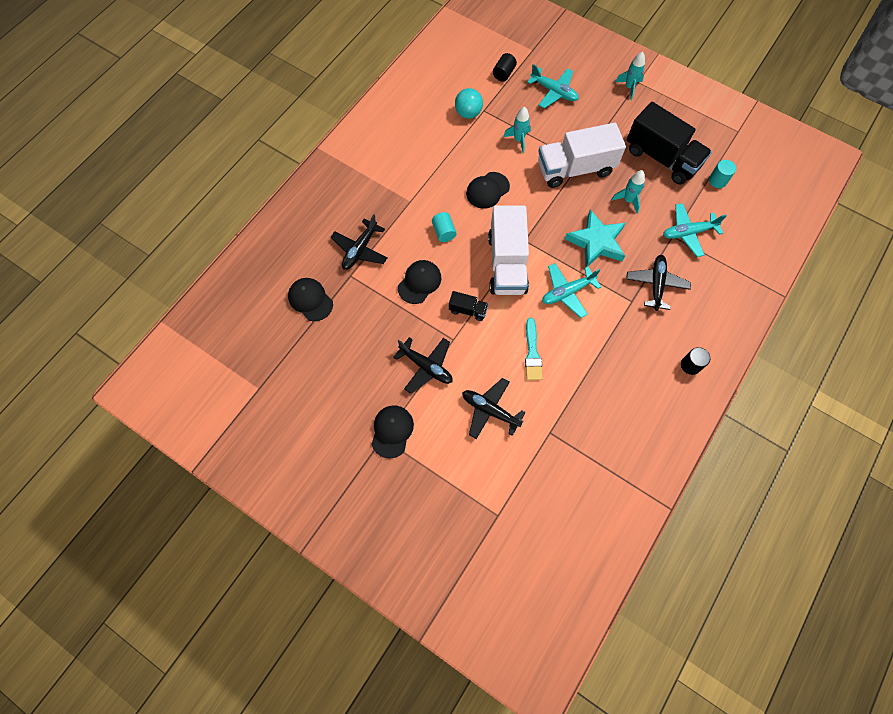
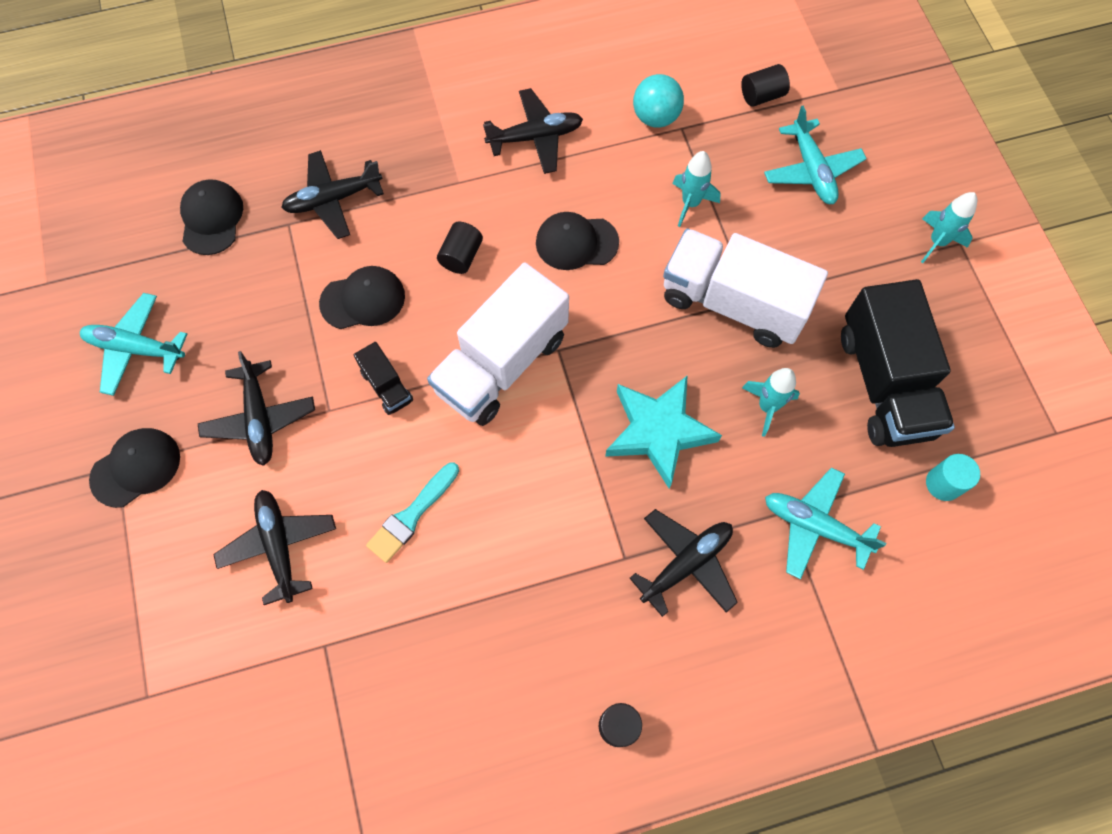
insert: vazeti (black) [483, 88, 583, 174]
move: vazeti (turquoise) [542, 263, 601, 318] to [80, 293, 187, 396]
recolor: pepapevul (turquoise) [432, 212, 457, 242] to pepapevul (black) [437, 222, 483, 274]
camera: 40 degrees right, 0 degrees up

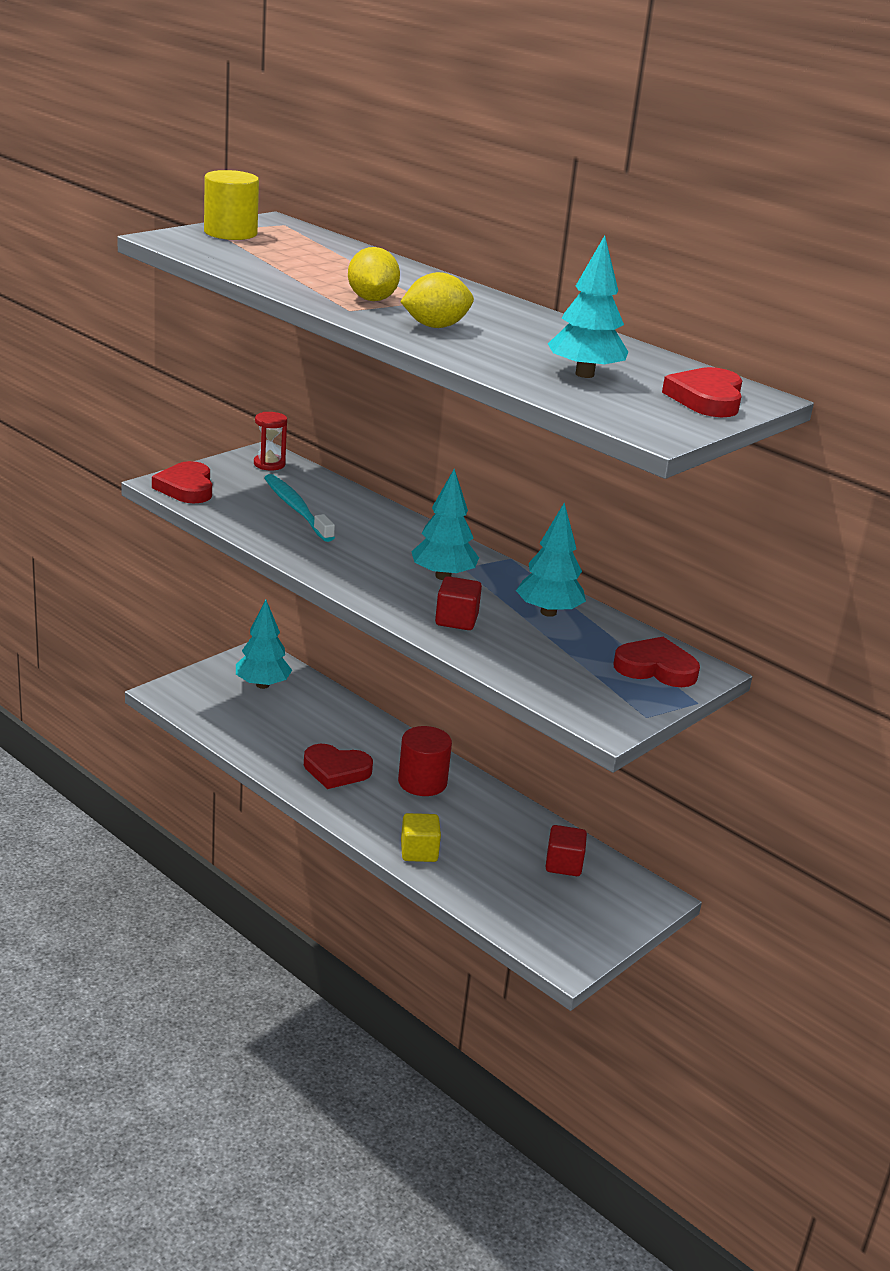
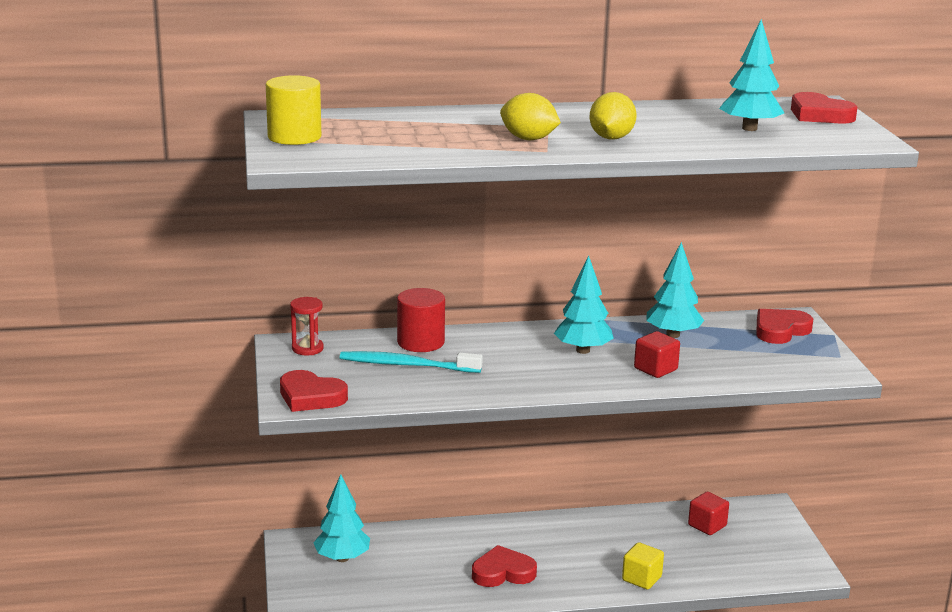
move: pepapevul (red) [398, 726, 452, 796] to [397, 288, 445, 352]
rotate: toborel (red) [304, 744, 373, 789] = [472, 545, 537, 587] 150 degrees counterclockwise
camera: 50 degrees left, 5 degrees down

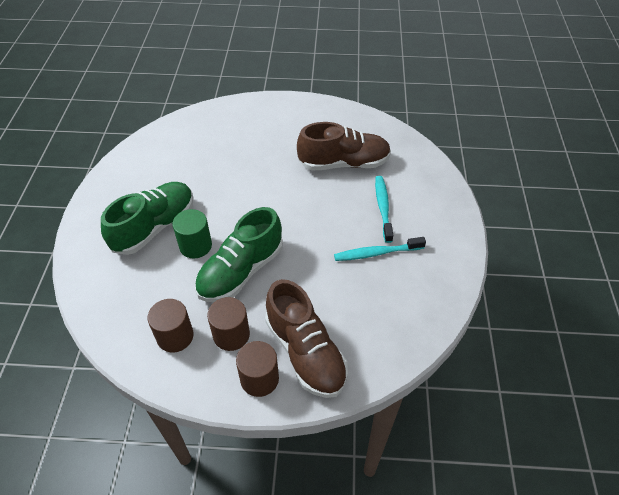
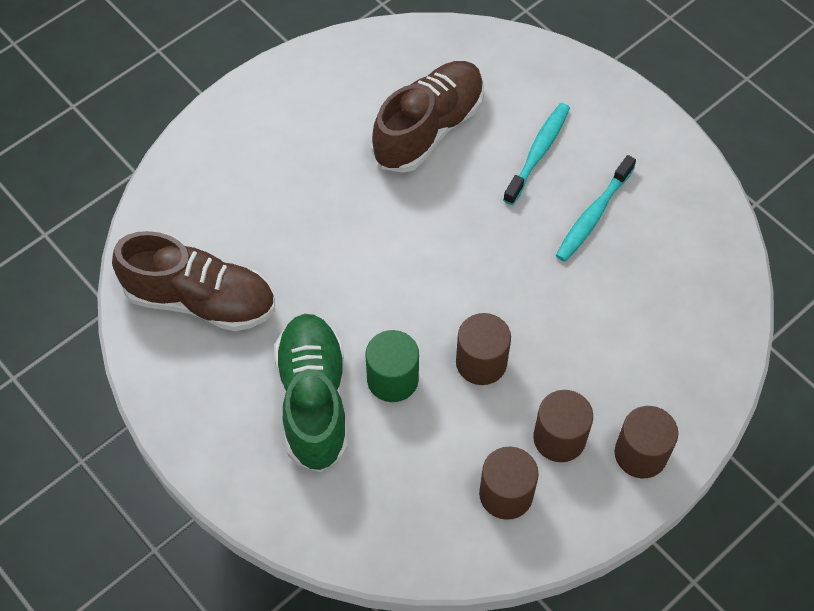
move: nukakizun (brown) [265, 279, 348, 398] to [112, 231, 275, 331]
replace: nukakizun (green) [195, 207, 283, 302] to pepapevul (brown) [456, 313, 511, 385]
rotate: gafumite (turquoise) [375, 176, 393, 243] = [503, 103, 570, 205] 75 degrees clockwise
camera: 45 degrees left, 10 degrees up

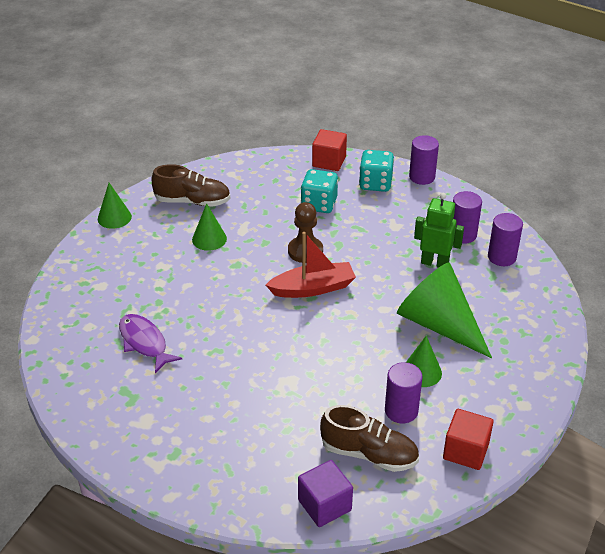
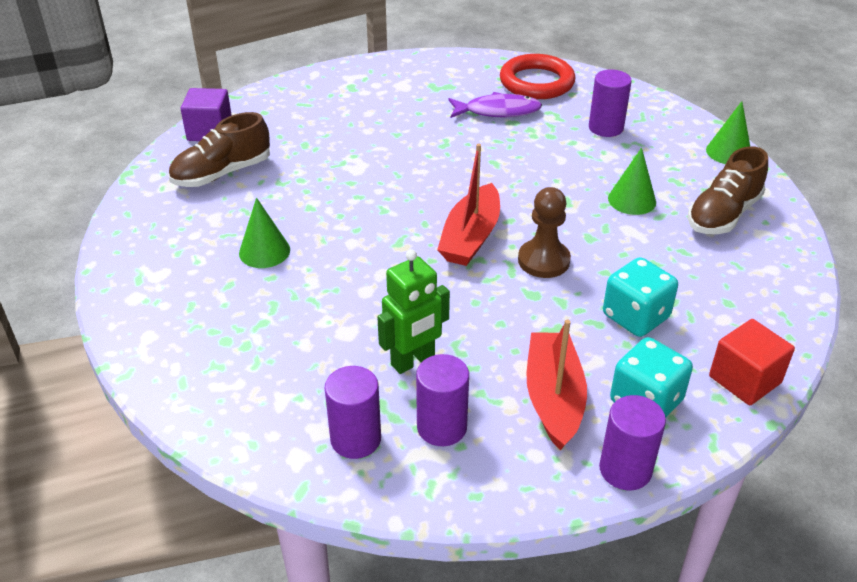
delete: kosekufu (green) [397, 262, 492, 358]; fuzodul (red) [443, 409, 494, 470]
insert: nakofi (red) [500, 54, 575, 99]; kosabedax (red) [527, 319, 587, 450]
move: pepapevul (purple) [385, 362, 423, 423] to [589, 69, 632, 137]
camera: 125 degrees right, 0 degrees up

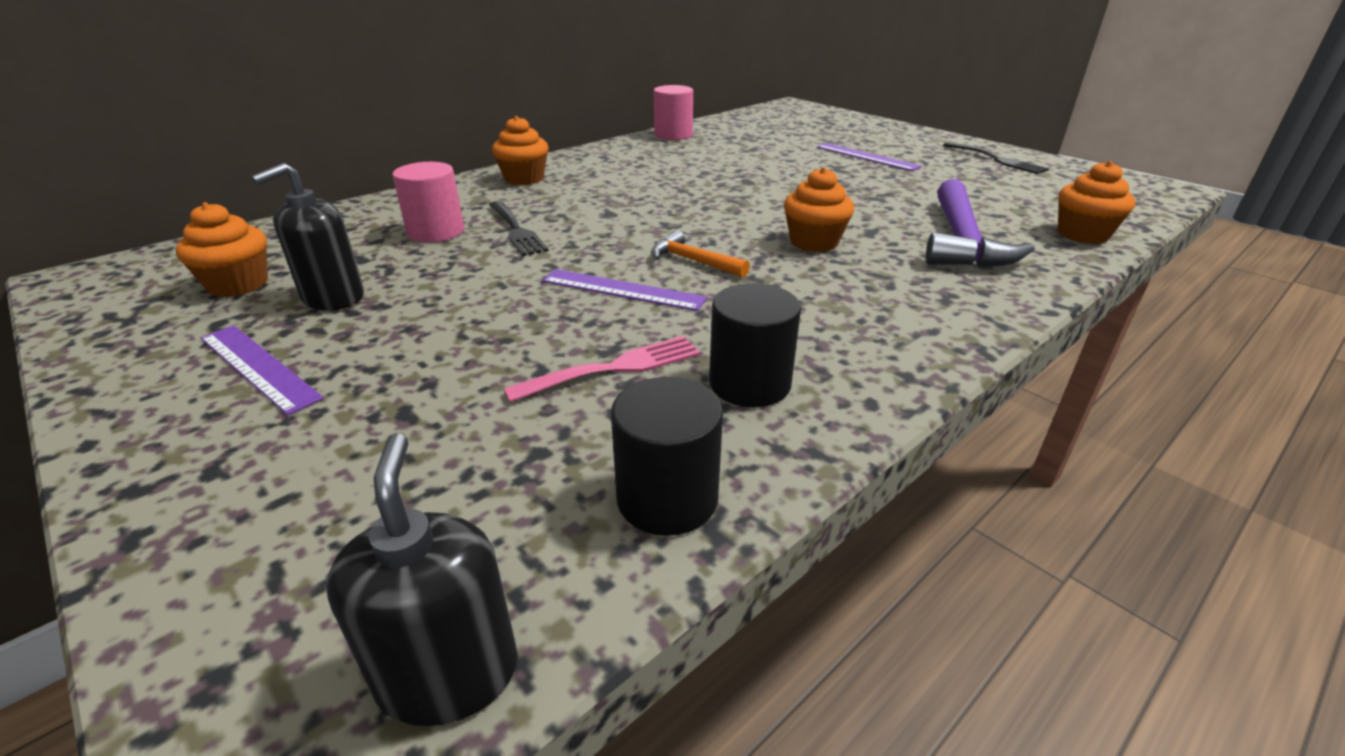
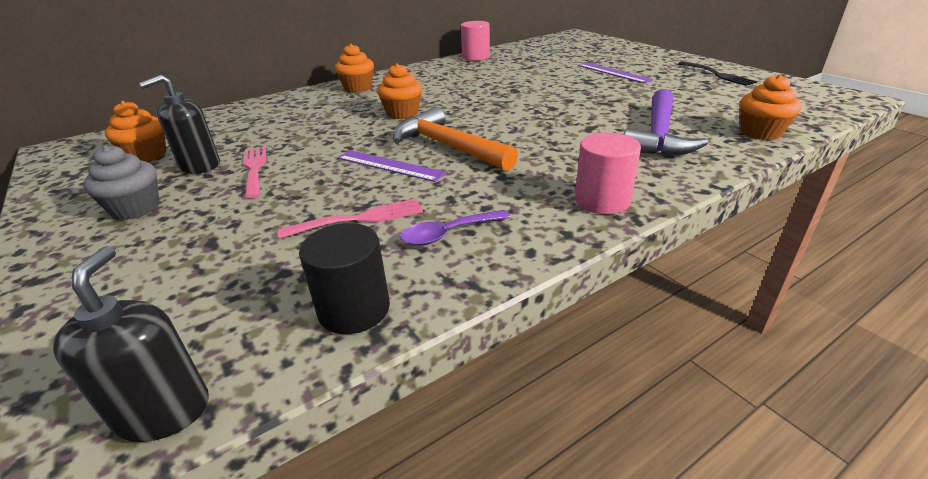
delete: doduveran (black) [489, 201, 549, 256]
insert: doduveran (pink) [244, 146, 266, 199]
move: pepapevul (pink) [392, 162, 464, 242] to [575, 133, 641, 214]; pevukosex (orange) [784, 167, 854, 252] to [377, 63, 422, 119]
replace: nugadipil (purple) [200, 325, 324, 415] to pevukosex (grey) [83, 145, 159, 220]; pepapevul (black) [709, 283, 801, 407] to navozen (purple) [400, 210, 510, 246]
resize: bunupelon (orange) [651, 230, 750, 278] = [393, 107, 518, 171] x1.86
camera: 10 degrees right, 0 degrees up

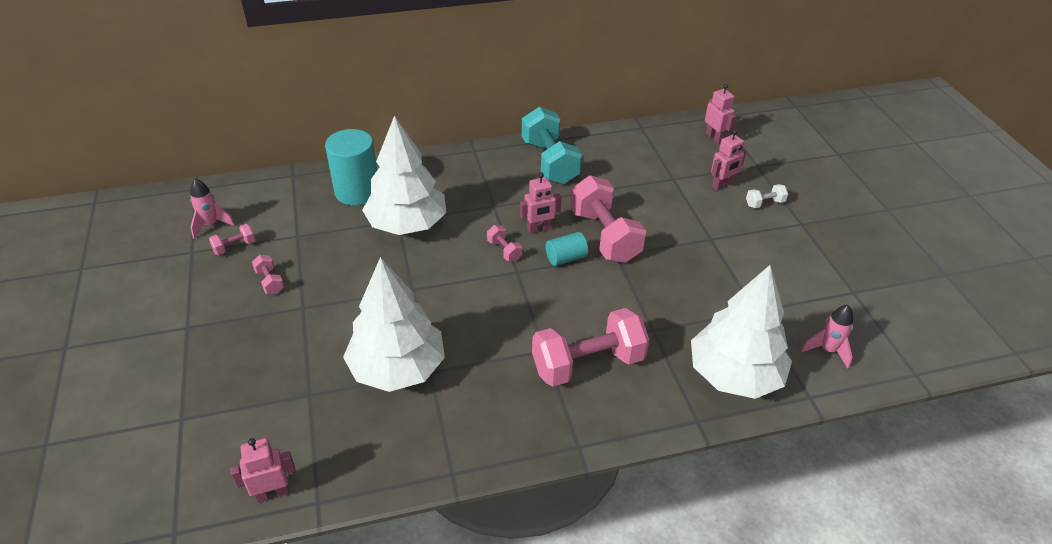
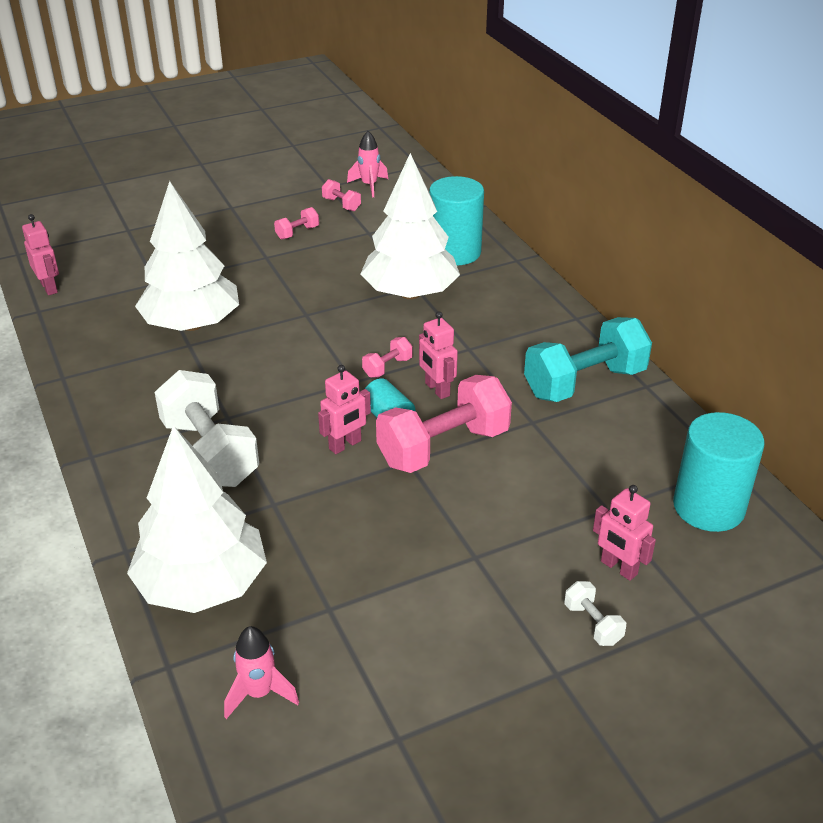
insert: pepapevul (turquoise) [673, 412, 765, 532]
move: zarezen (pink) [705, 84, 736, 144] to [318, 365, 371, 454]
recolor: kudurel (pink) [532, 308, 649, 386] to kudurel (white) [155, 370, 259, 487]
camera: 80 degrees right, 5 degrees down

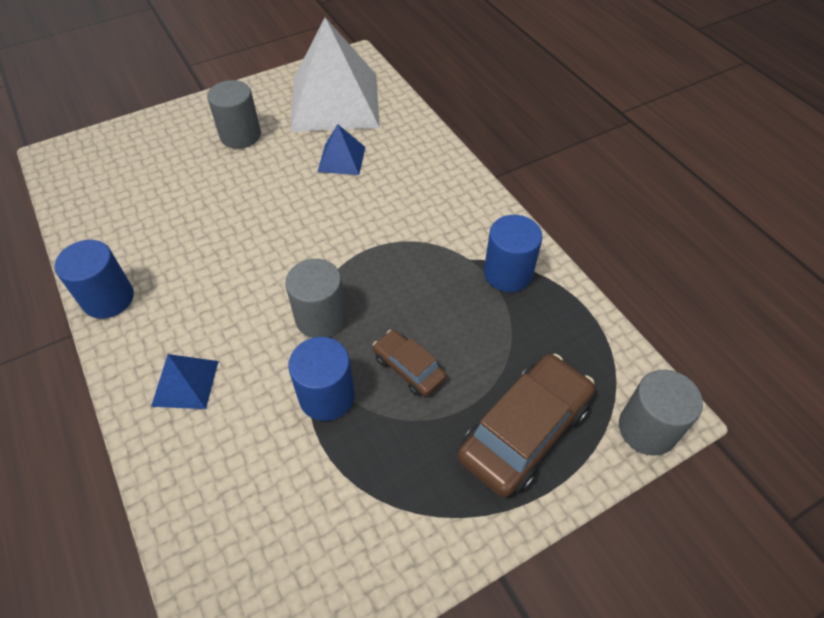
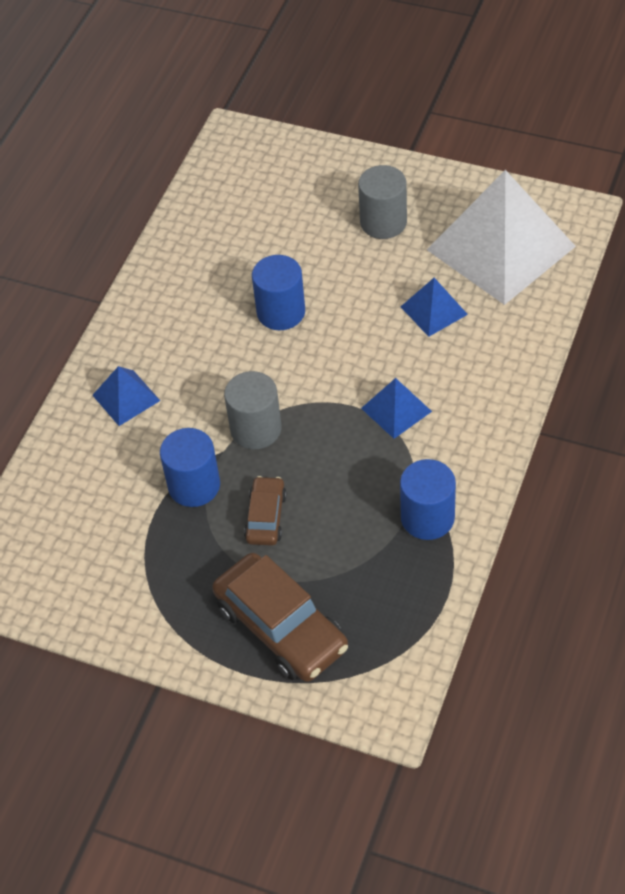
delete: pepapevul (grey) [619, 370, 703, 455]
insert: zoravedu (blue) [361, 378, 432, 439]
move: pepapevul (blue) [55, 240, 134, 319] to [252, 255, 305, 330]
rotate: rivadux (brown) [458, 354, 595, 497] = [212, 553, 348, 682] 45 degrees clockwise
camera: 55 degrees right, 0 degrees up

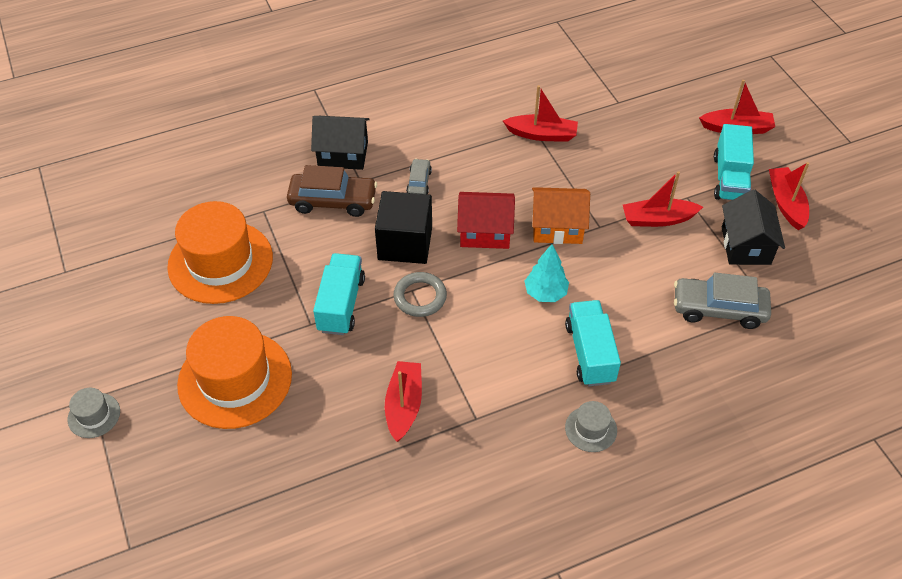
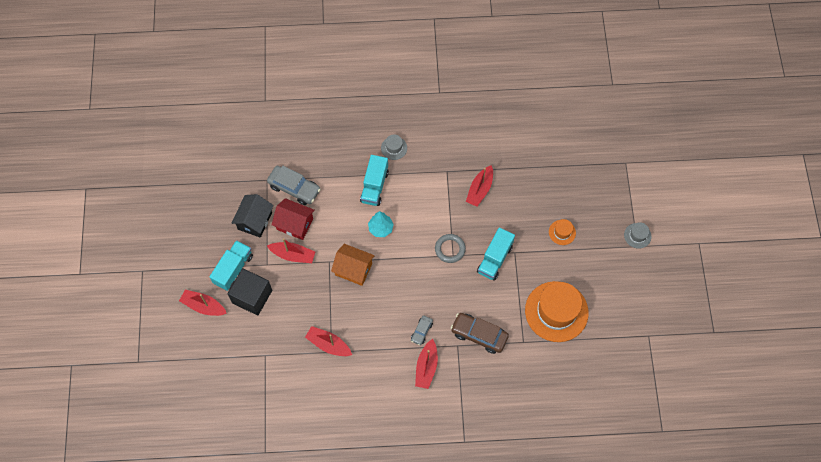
delete: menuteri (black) [311, 116, 370, 170]
move: fuzodul (black) [375, 191, 432, 264] to [228, 268, 272, 315]; menuteri (red) [457, 192, 515, 249] to [272, 198, 315, 240]; kosabedax (red) [769, 162, 810, 230] to [415, 339, 438, 389]
resize: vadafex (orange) [177, 316, 292, 429] = [549, 219, 576, 245] x0.44
camera: 160 degrees left, 15 degrees up

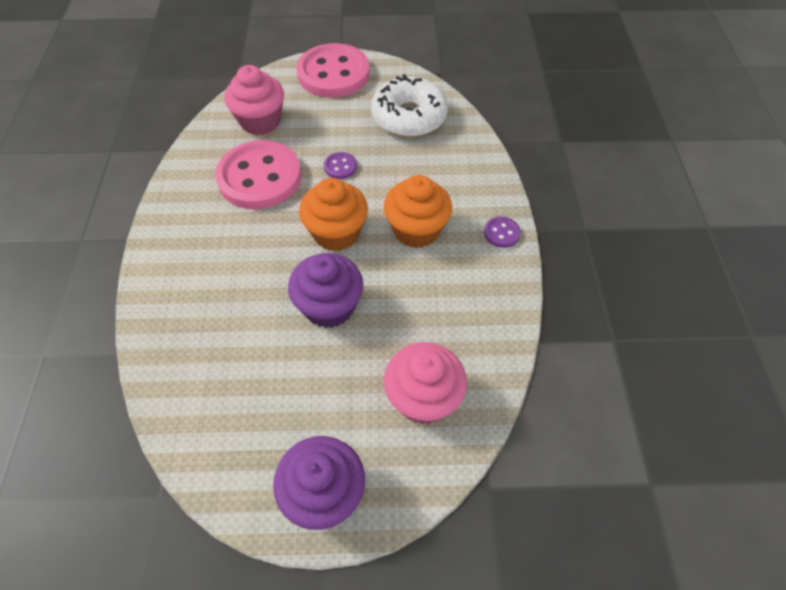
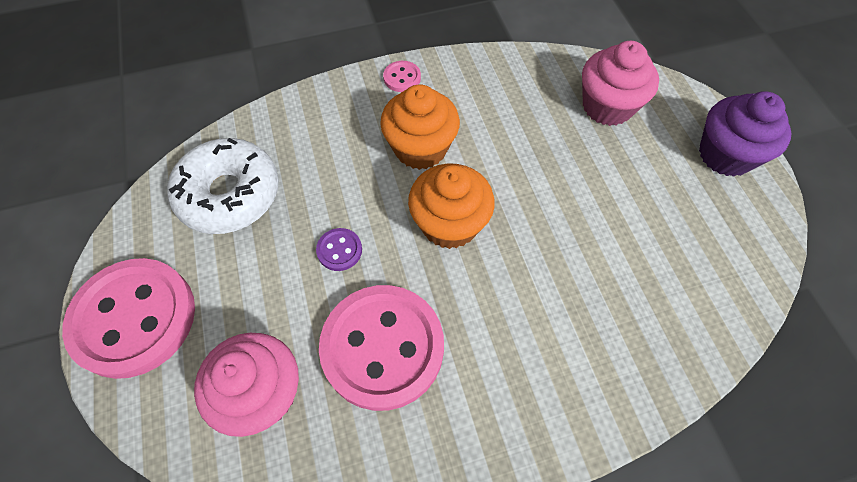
delete: pevukosex (purple) [288, 253, 363, 328]
recolor: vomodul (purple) [484, 217, 521, 248] to vomodul (pink) [383, 61, 421, 92]
camera: 105 degrees left, 5 degrees up

